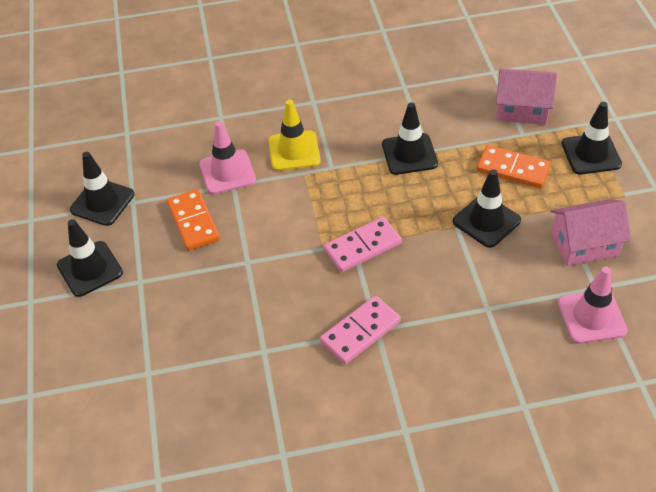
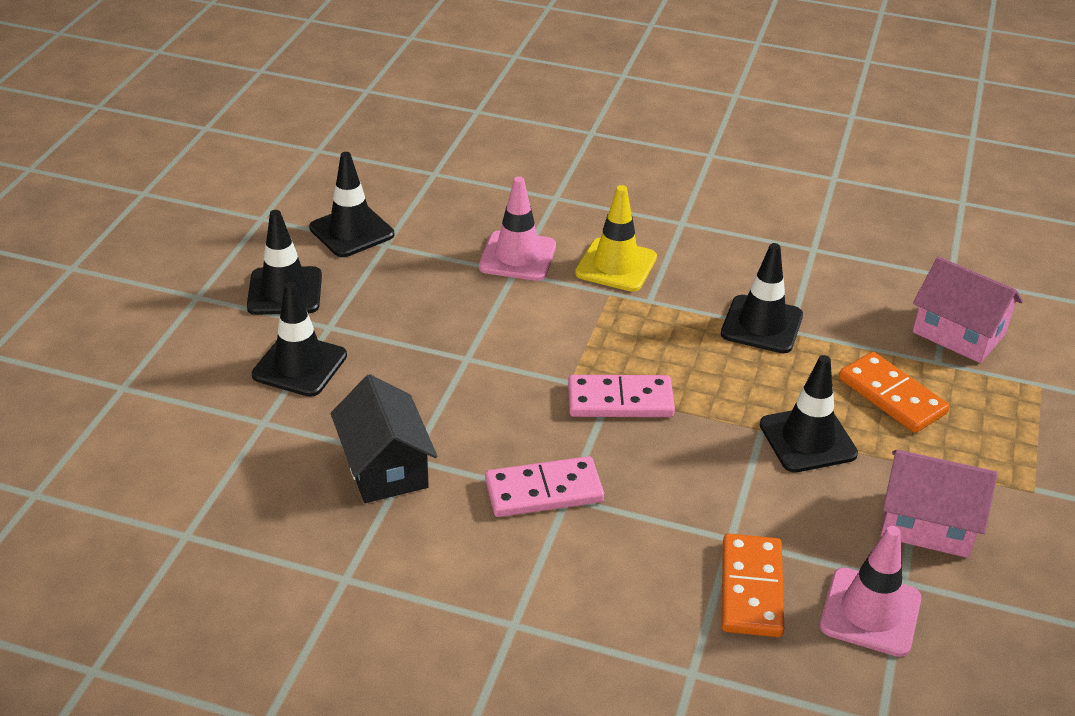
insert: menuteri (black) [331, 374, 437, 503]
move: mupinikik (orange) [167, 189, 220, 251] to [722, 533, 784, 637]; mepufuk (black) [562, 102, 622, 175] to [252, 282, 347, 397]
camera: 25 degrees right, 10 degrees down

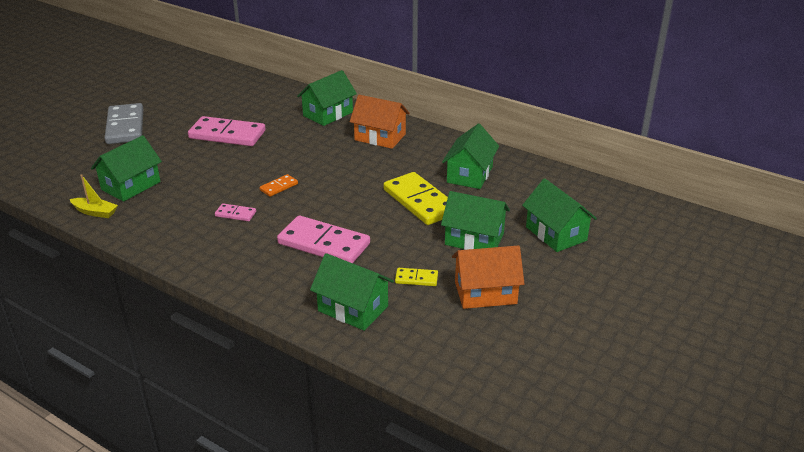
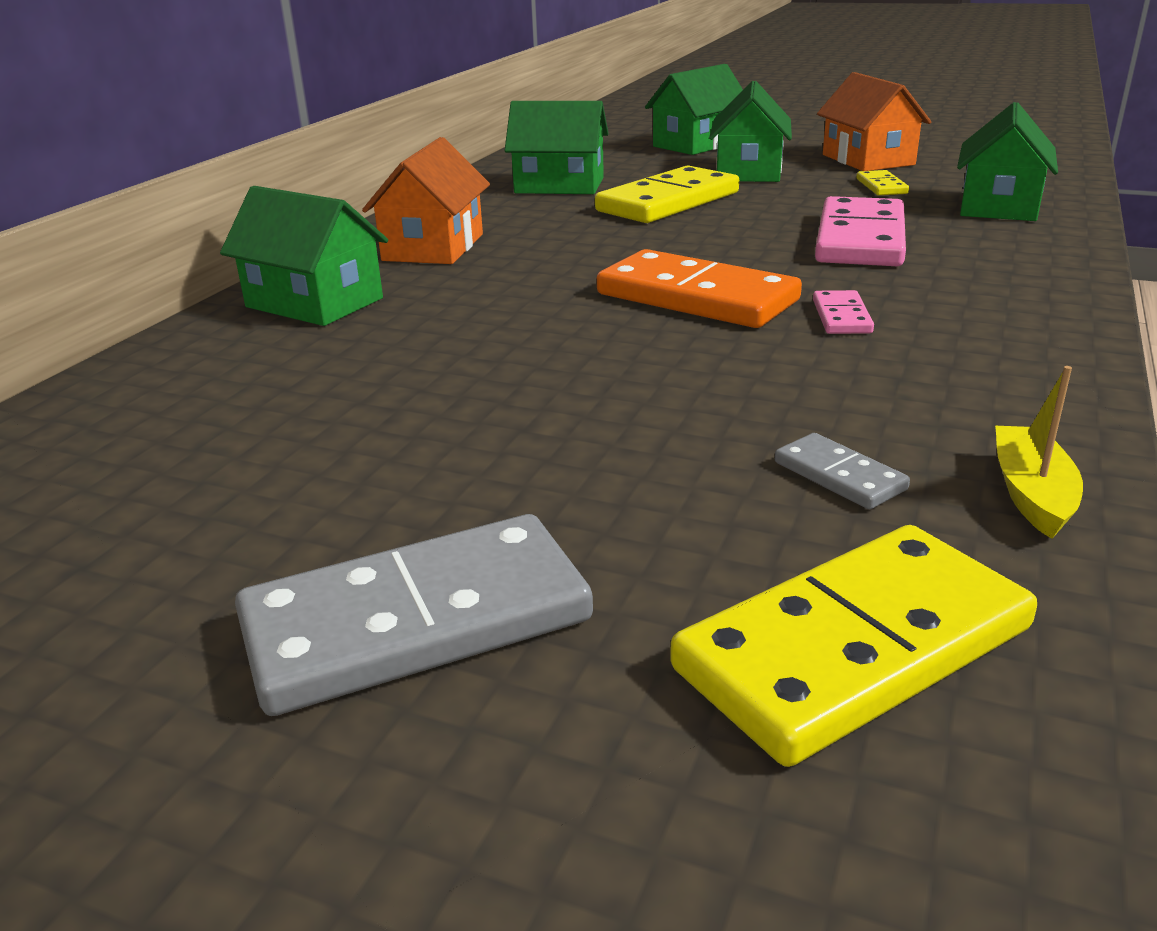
delete: mupinikik (pink) [188, 116, 265, 146]
insert: mupinikik (yellow) [670, 525, 1037, 767]
replace: menuteri (green) [91, 135, 162, 202] to mupinikik (grey) [775, 433, 910, 509]
resize: mupinikik (orange) [259, 174, 298, 197] = [597, 249, 802, 328] x2.16
camera: 100 degrees left, 5 degrees down

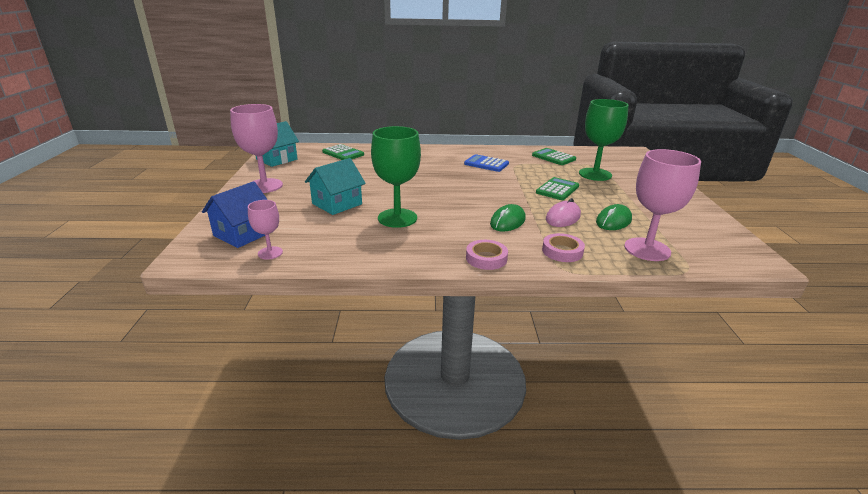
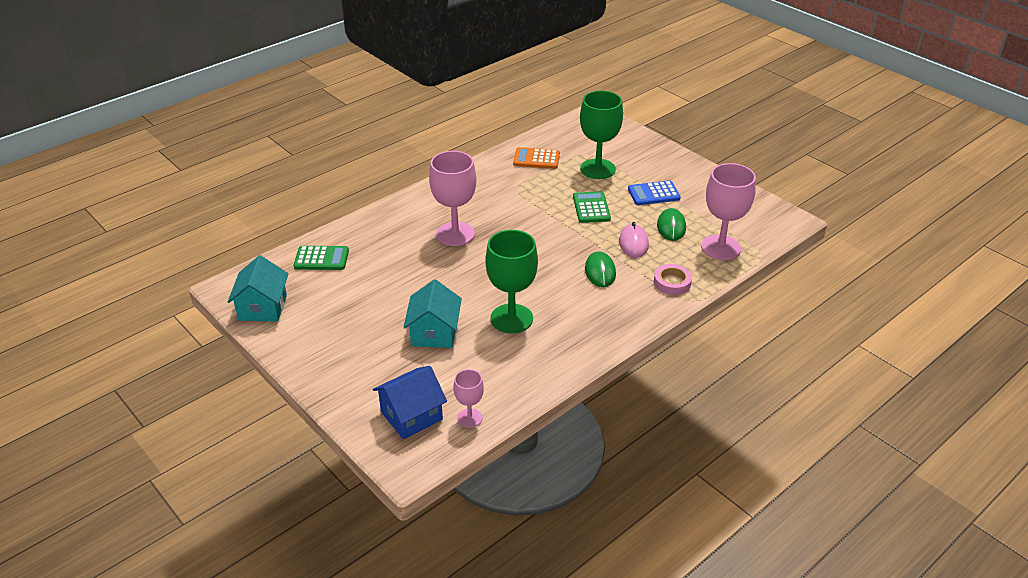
delete: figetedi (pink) [466, 240, 508, 270]
move: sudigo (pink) [230, 104, 283, 193] to [429, 151, 476, 246]; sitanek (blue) [464, 154, 509, 172] to [628, 180, 681, 205]
recolor: sitanek (green) [532, 148, 576, 165] to sitanek (orange) [513, 147, 560, 169]
rotate: menuteri (blue) [202, 181, 268, 248] = [373, 366, 447, 439] 60 degrees clockwise
camera: 40 degrees left, 10 degrees up

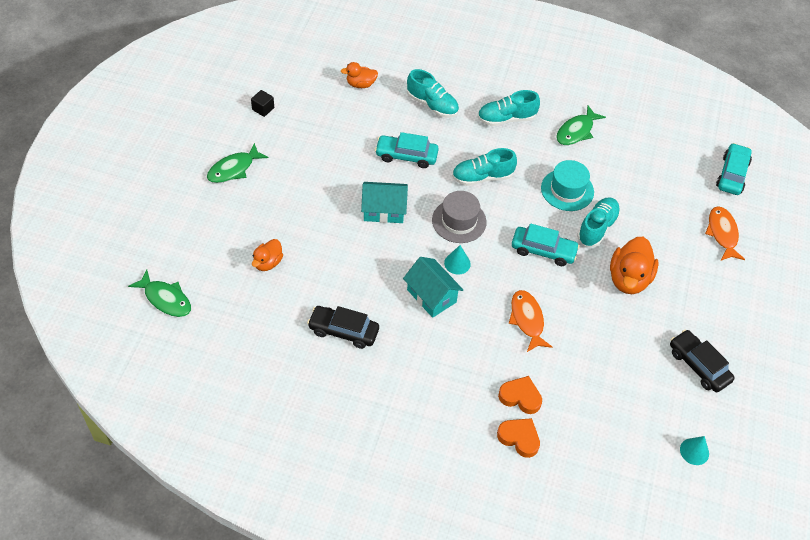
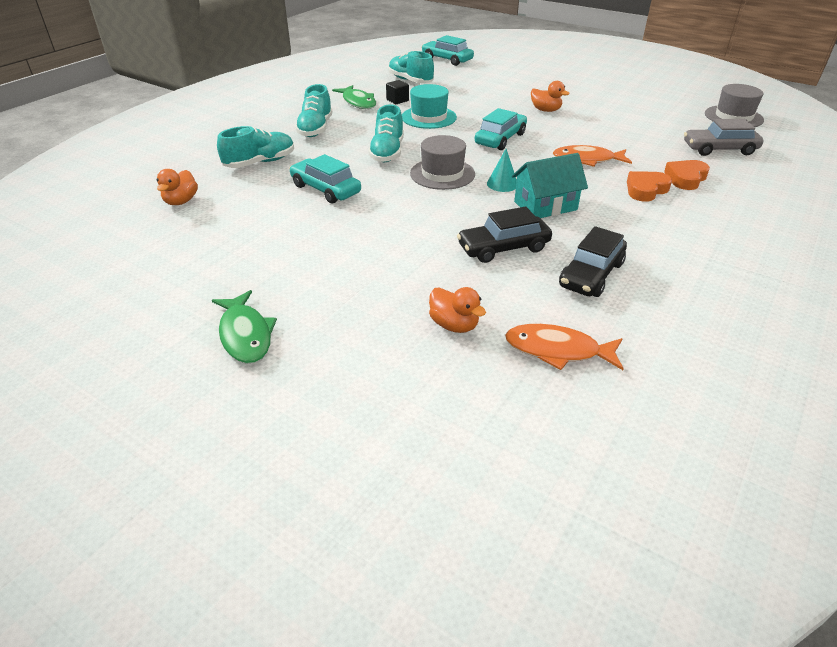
delete: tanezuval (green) [128, 270, 191, 317]; menuteri (turquoise) [361, 182, 408, 223]
insert: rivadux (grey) [684, 119, 763, 156]
move: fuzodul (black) [251, 90, 274, 117] to [386, 80, 409, 104]; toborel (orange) [497, 418, 540, 458] to [627, 171, 672, 202]; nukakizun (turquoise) [577, 197, 621, 247] to [388, 51, 434, 83]; rivadux (black) [670, 329, 735, 392] to [457, 206, 552, 263]; tanezuval (orange) [705, 206, 745, 261] to [505, 324, 624, 370]
replace: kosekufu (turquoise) [680, 436, 709, 465] to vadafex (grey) [705, 84, 764, 127]
rotate: rivadux (turquoise) [375, 132, 439, 168] = [289, 154, 361, 204] 105 degrees clockwise
resize: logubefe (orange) [610, 237, 659, 294] = [531, 81, 570, 112] x0.58
camera: 70 degrees left, 15 degrees down

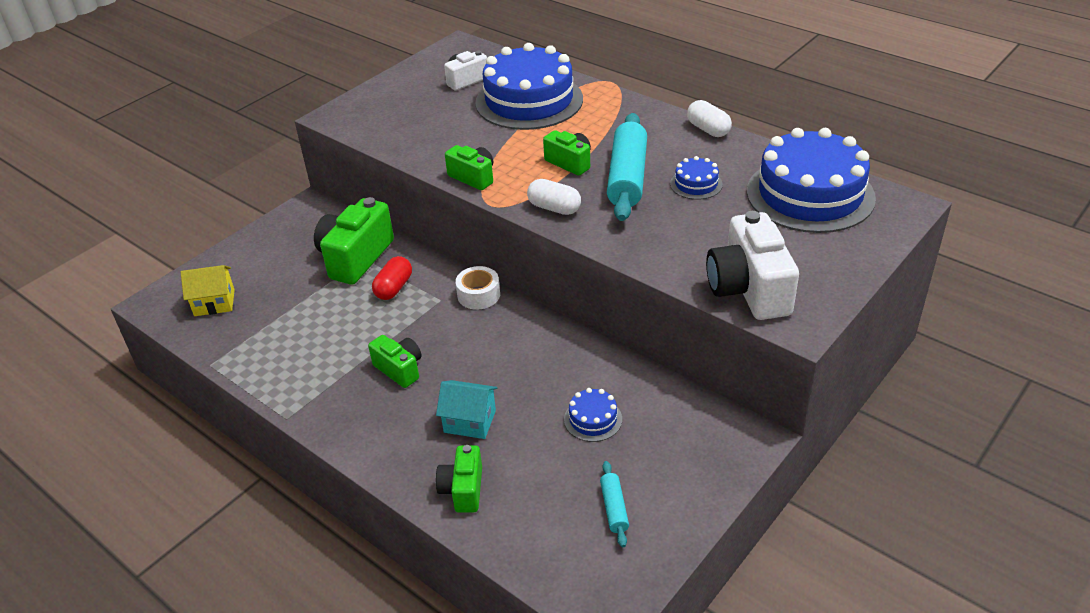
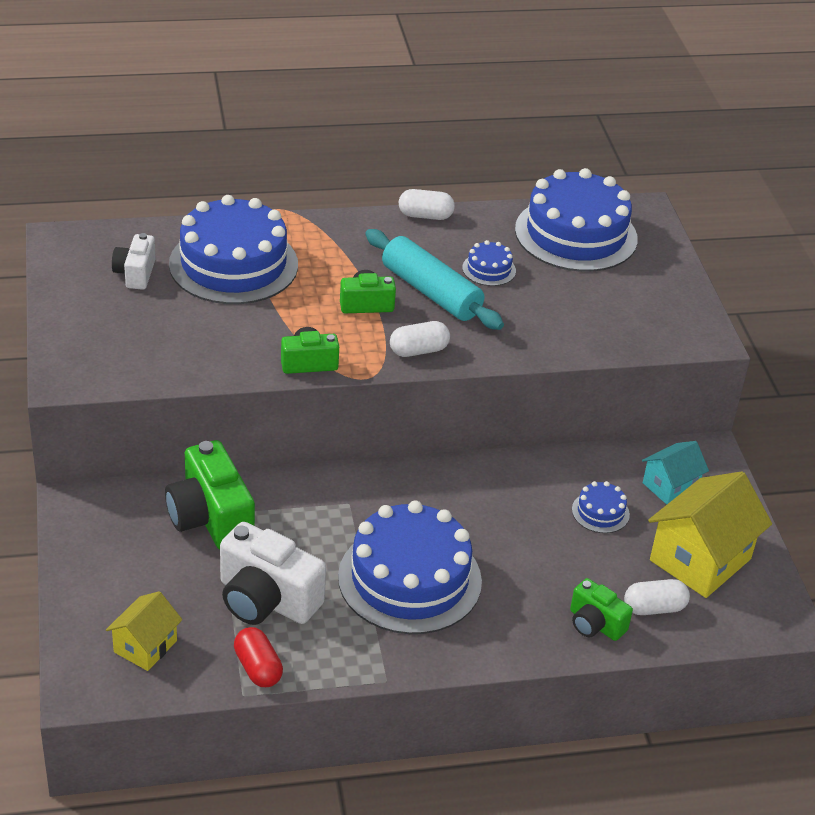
delete: figetedi (white) [455, 266, 500, 310]
insert: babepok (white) [624, 579, 690, 615]
move: babepok (red) [372, 256, 412, 300] to [234, 627, 283, 687]; menuteri (turquoise) [436, 380, 497, 439] to [642, 441, 709, 505]; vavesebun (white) [706, 211, 799, 320] to [220, 522, 326, 625]
replace: vavesebun (green) [368, 335, 422, 388] to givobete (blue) [338, 501, 482, 634]; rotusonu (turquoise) [600, 461, 629, 547] to menuteri (yellow) [648, 471, 772, 598]
camera: 55 degrees left, 0 degrees up

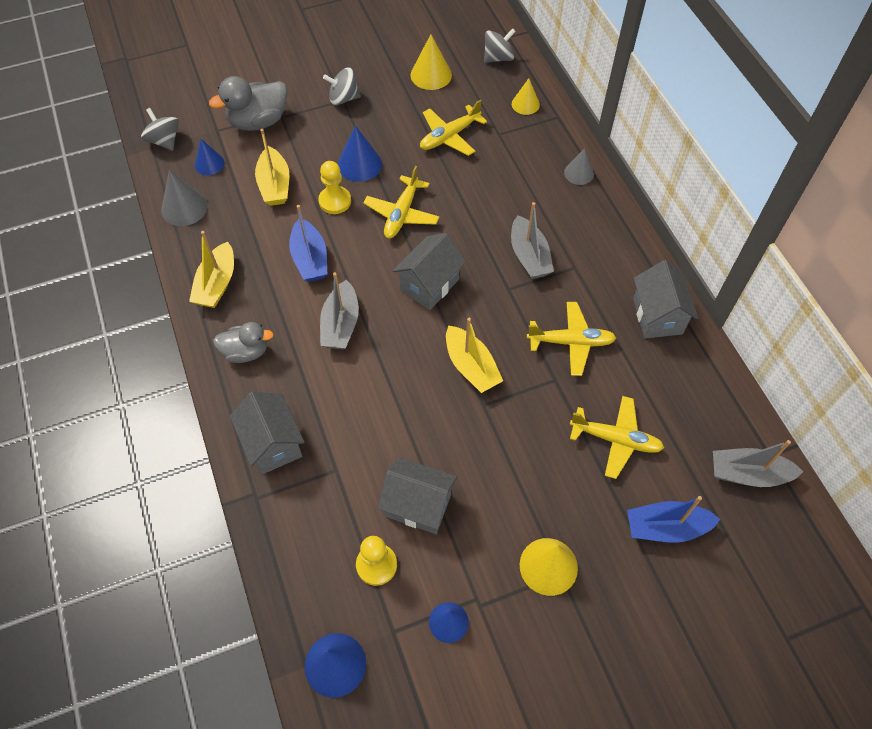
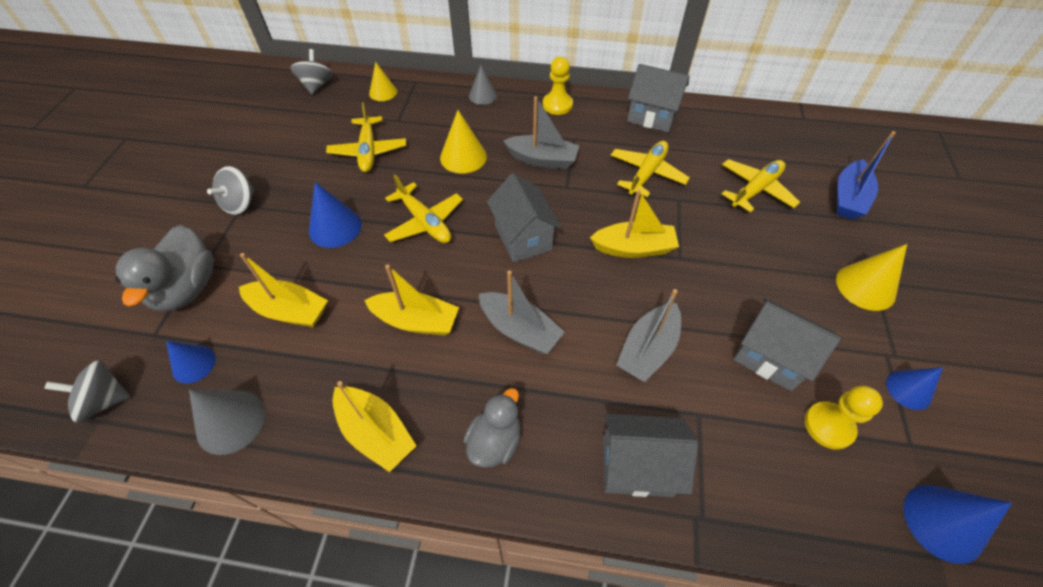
move: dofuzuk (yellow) [318, 161, 351, 214] to [543, 57, 573, 115]; kosekufu (yellow) [410, 34, 452, 90] to [440, 110, 487, 174]; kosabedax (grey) [713, 440, 804, 487] to [616, 289, 681, 382]
recolor: kosabedax (blue) [289, 205, 327, 282] to kosabedax (yellow) [364, 265, 459, 336]
rotate: menuteri (grey) [378, 457, 457, 534] = [733, 298, 841, 391] 75 degrees clockwise
camera: 60 degrees left, 5 degrees down

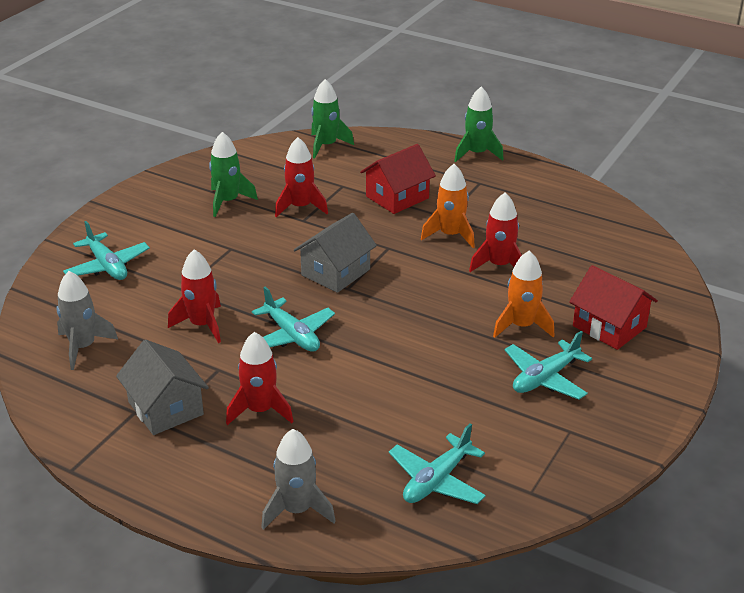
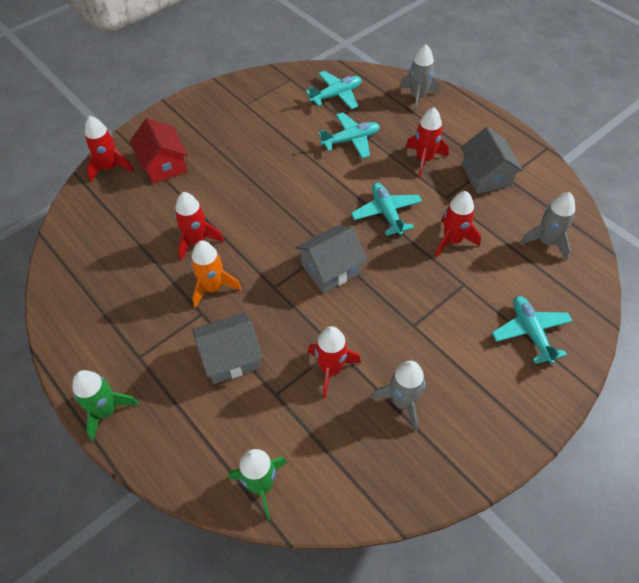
delete: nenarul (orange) [493, 250, 554, 338]
insert: nenarul (red) [85, 116, 134, 182]
move: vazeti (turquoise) [505, 331, 592, 400] to [318, 112, 380, 159]
recolor: nenarul (green) [209, 132, 258, 217] to nenarul (grey) [371, 361, 425, 431]; menuteri (red) [360, 144, 436, 214] to menuteri (grey) [192, 312, 263, 384]
camera: 160 degrees left, 20 degrees up

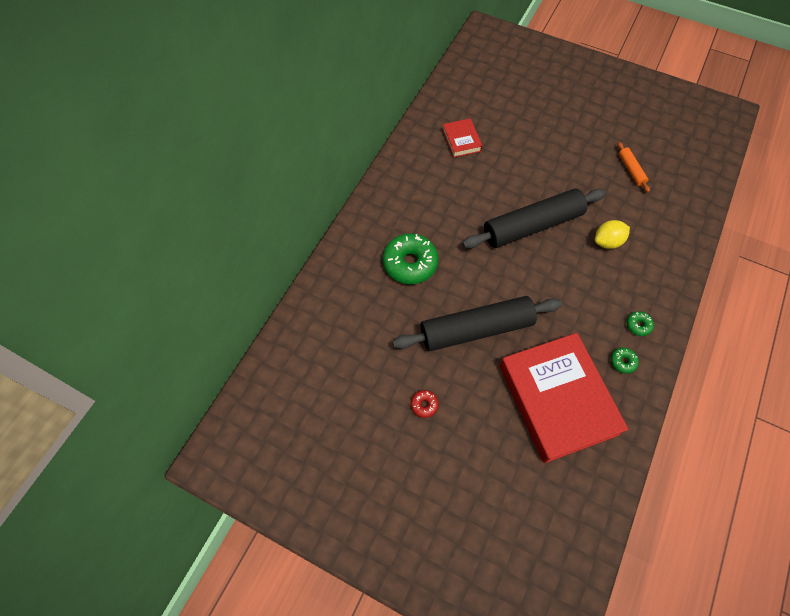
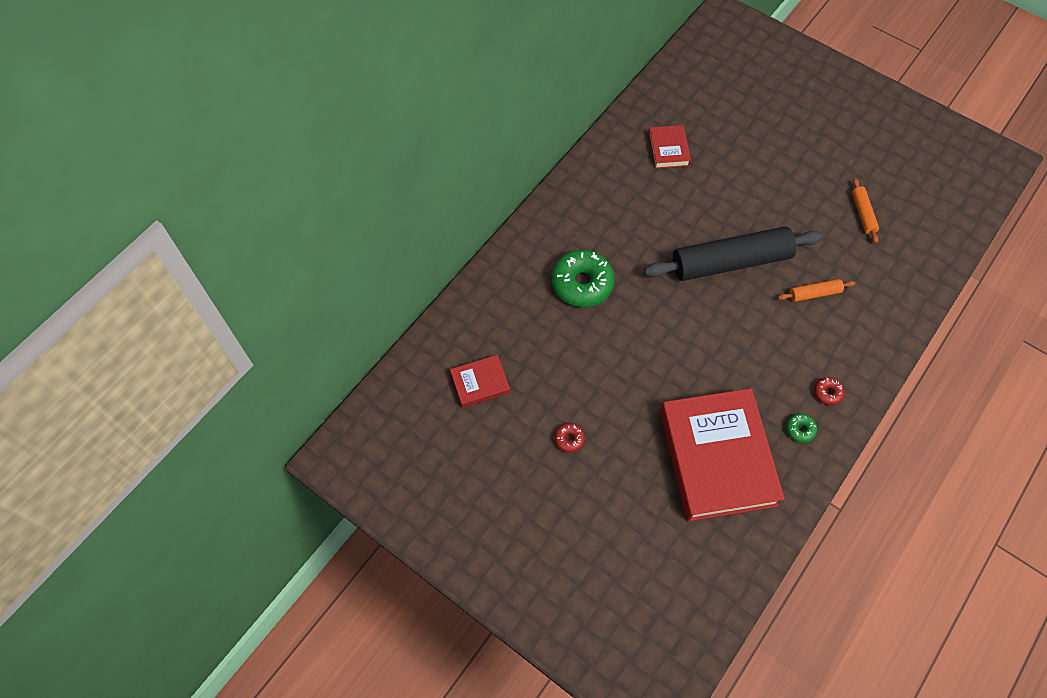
delete: rotusonu (black) [393, 296, 562, 351]
insert: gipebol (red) [450, 355, 510, 408]
replace: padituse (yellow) [595, 220, 630, 249] to rotusonu (orange) [778, 279, 855, 302]
recolor: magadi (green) [627, 311, 654, 336] to magadi (red) [814, 377, 845, 406]
camera: 10 degrees right, 0 degrees up

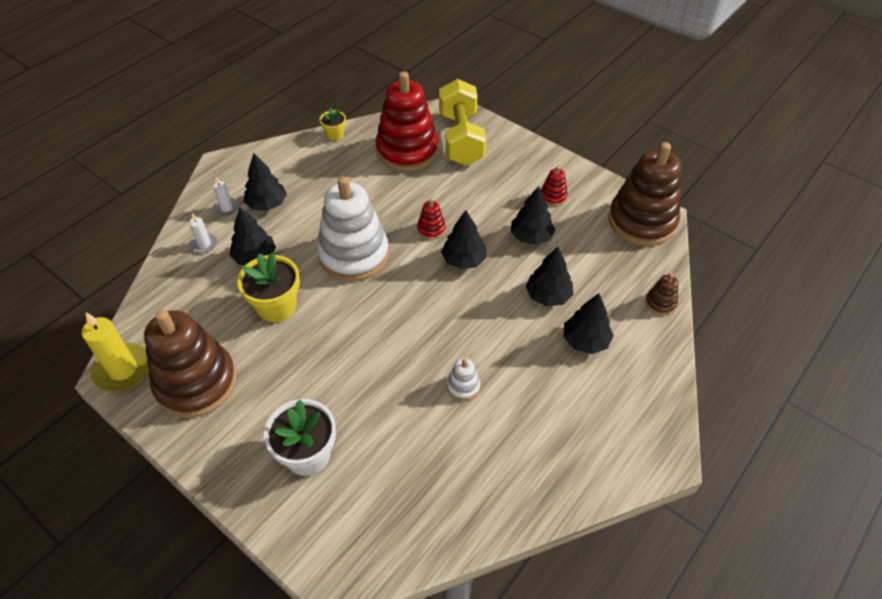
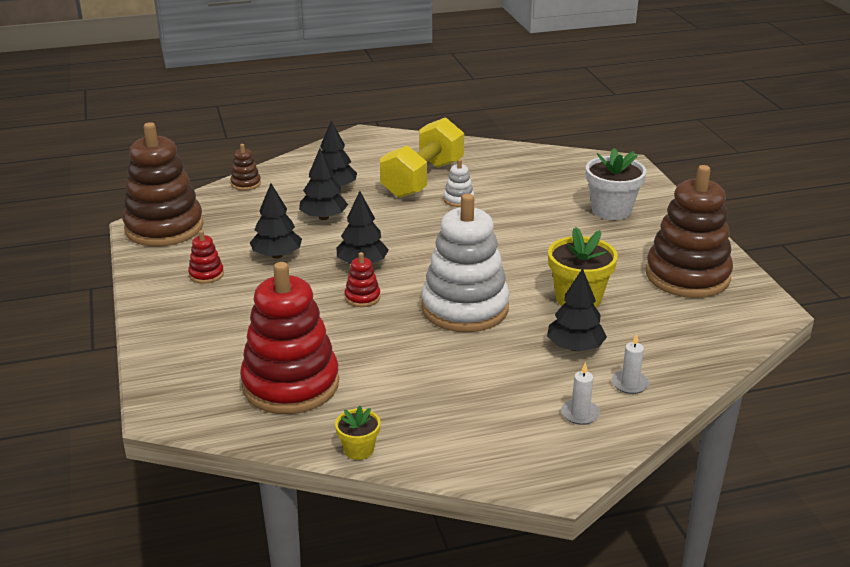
delete: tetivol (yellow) [82, 312, 149, 392]; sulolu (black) [244, 153, 287, 211]
move: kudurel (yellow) [439, 79, 486, 166] to [380, 117, 464, 198]
camera: 145 degrees left, 20 degrees down

